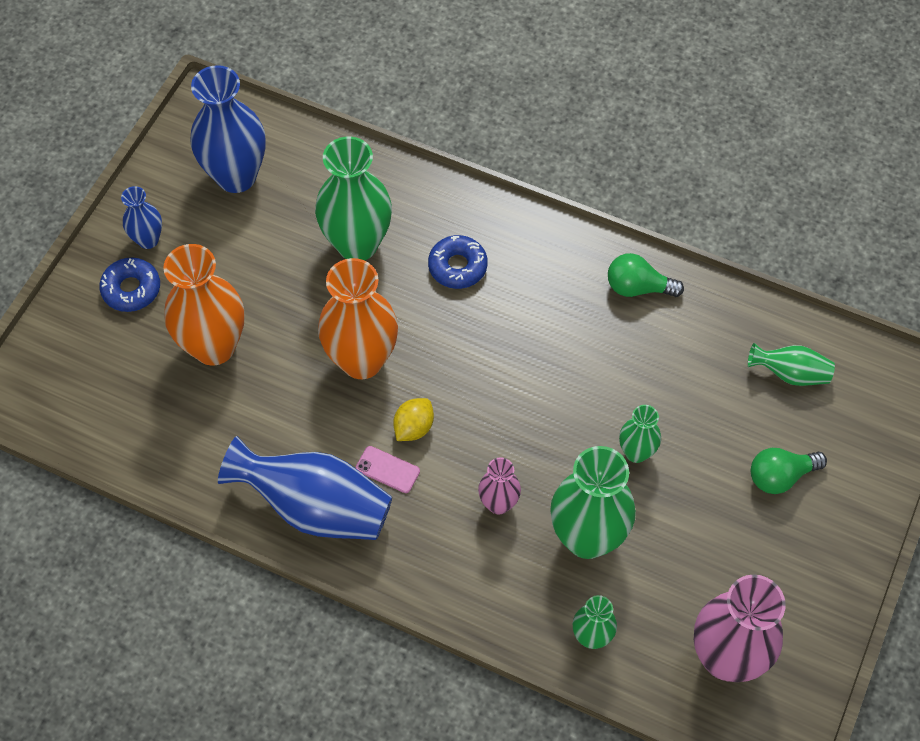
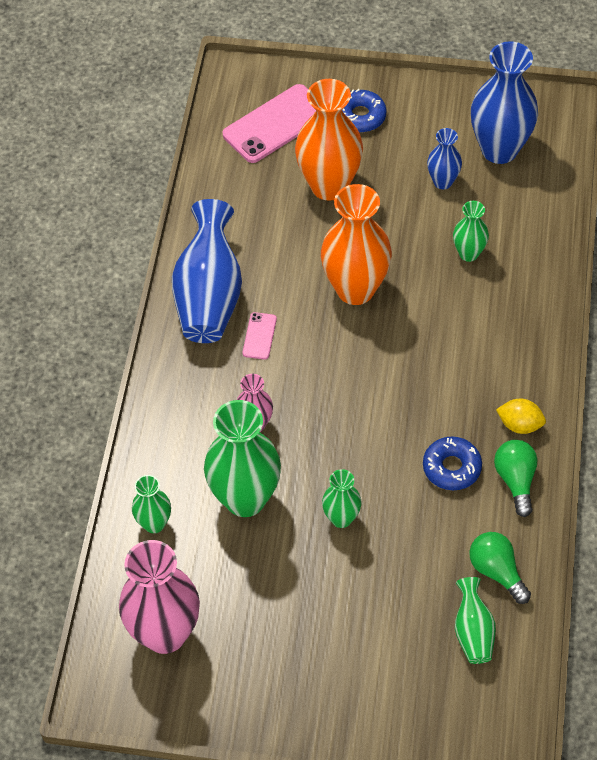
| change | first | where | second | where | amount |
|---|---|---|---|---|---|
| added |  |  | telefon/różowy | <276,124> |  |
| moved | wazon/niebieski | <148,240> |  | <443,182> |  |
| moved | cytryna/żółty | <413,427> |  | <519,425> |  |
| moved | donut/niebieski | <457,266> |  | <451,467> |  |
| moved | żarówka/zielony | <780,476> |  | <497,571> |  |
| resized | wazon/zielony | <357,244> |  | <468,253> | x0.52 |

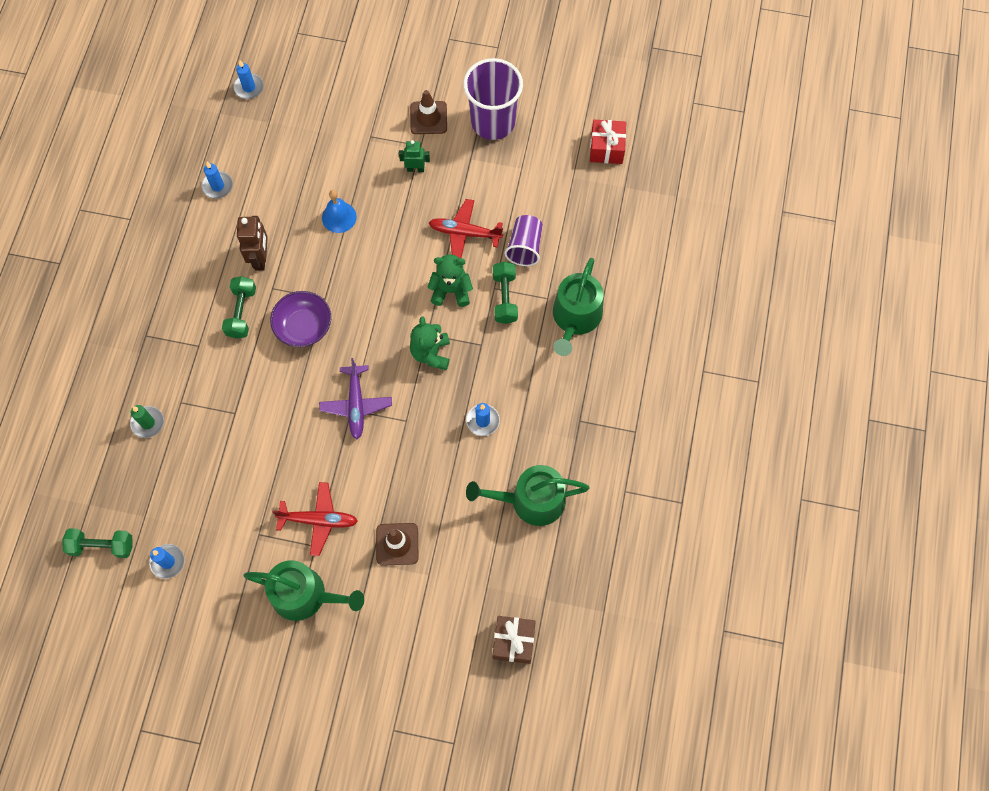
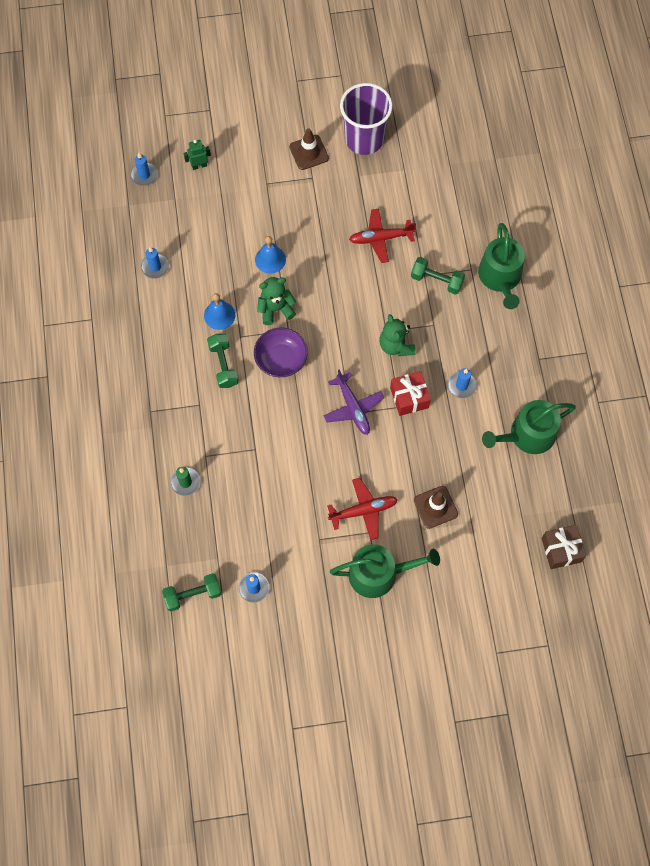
| change | first | where | second | where | amount |
|---|---|---|---|---|---|
| removed | szklanka/fioletowy | <525,247> |  |  |  |
| moved | robot/zielony | <415,169> |  | <199,166> |  |
| moved | miś/zielony | <451,290> |  | <275,309> |  |
| moved | prezent/czerwony | <606,148> |  | <409,397> |  |
| replaced | robot/brązowy | <261,258> | dzwonek/niebieski | <219,315> |  |
| turned | hantel/zielony | <505,298> |  | <436,280> | 45 degrees counterclockwise |

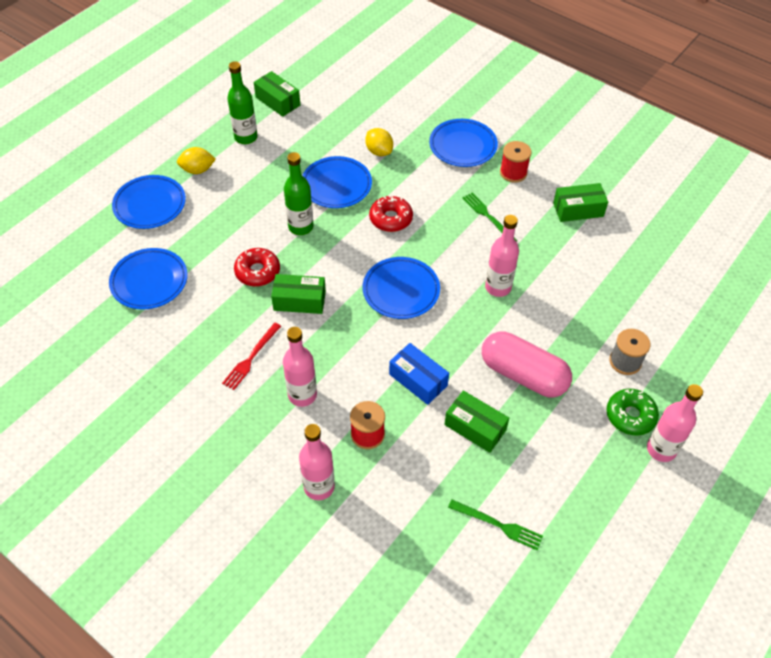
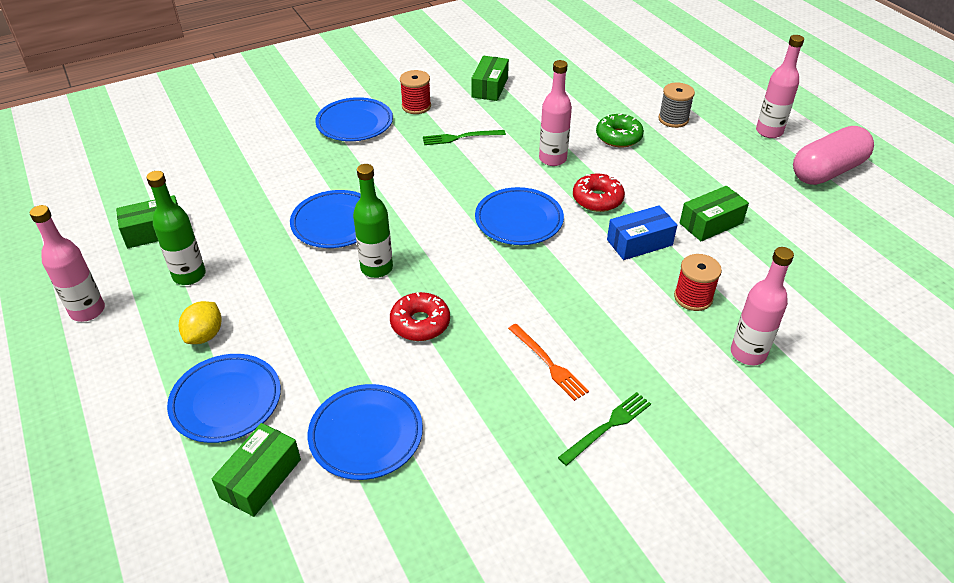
| change | first | where | second | where | amount |
|---|---|---|---|---|---|
| removed | cytryna/żółty | <379,151> |  |  |  |
| moved | pudełko/zielony | <299,301> |  | <261,478> |  |
| moved | butelka/różowy | <302,395> |  | <87,311> |  |
| moved | donut/czerwony | <391,219> |  | <597,199> |  |
| moved | widelec/zielony | <498,525> |  | <607,427> |  |
| moved | kapsułka/różowy | <523,375> |  | <827,171> |  |
| moved | donut/zielony | <630,416> |  | <618,137> |  |
| recoloured | widelec/czerwony | <251,358> | widelec/pomarańczowy | <548,363> |  |

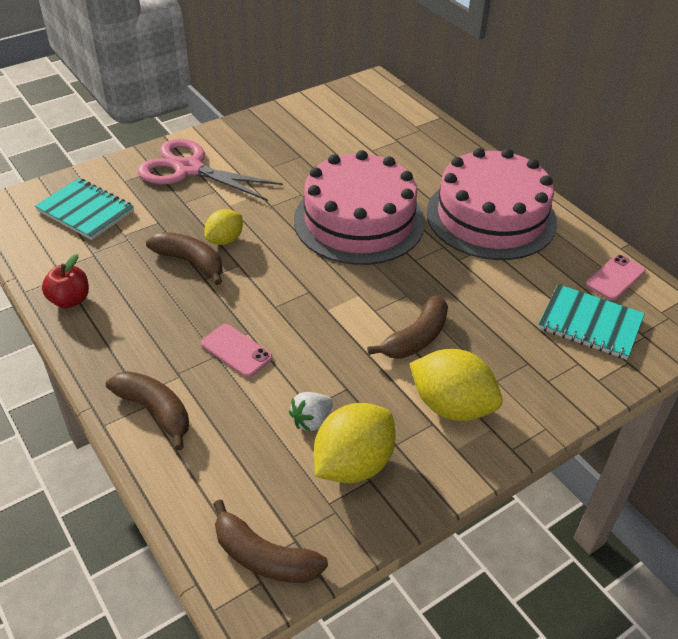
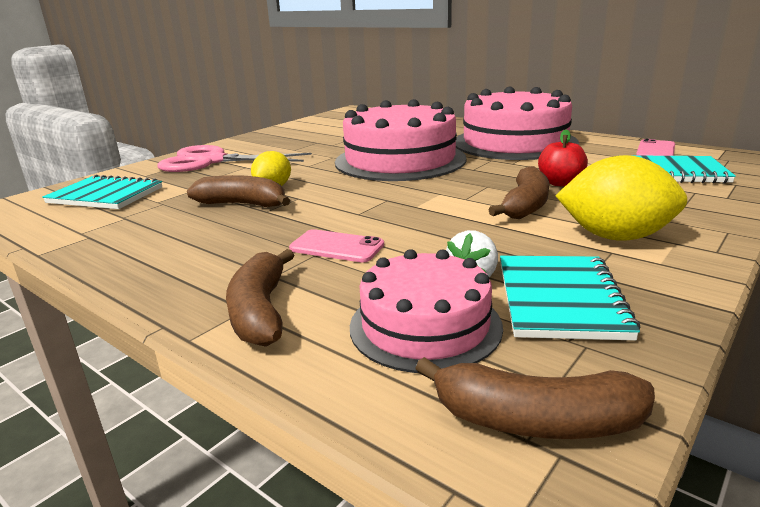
| change | first | where | second | where | amount |
|---|---|---|---|---|---|
| added |  |  | tort/różowy | <425,325> |  |
| moved | jabłko/czerwony | <70,300> |  | <560,183> |  |
| replaced | cytryna/żółty | <353,464> | zeszyt/turkusowy | <560,299> |  |
| turned | banan/brązowy | <155,411> |  | <260,311> | 120 degrees counterclockwise |

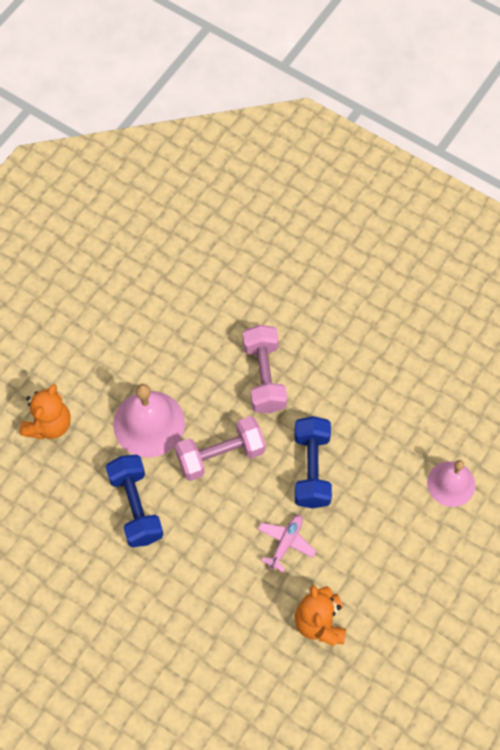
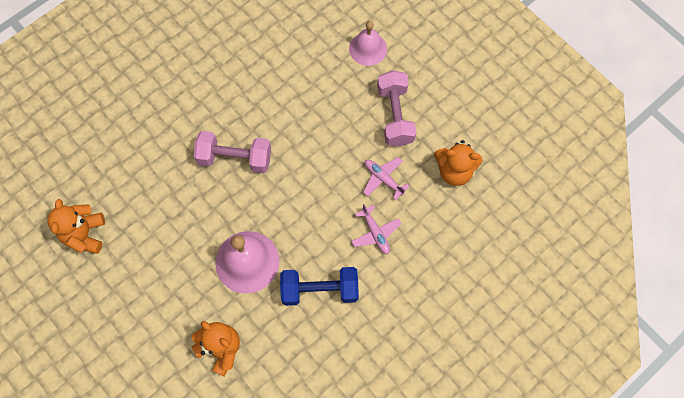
| change | first | where | second | where | amount |
|---|---|---|---|---|---|
| removed | hantel/niebieski | <311,469> |  |  |  |
| added |  |  | miś/pomarańczowy | <85,234> |  |
| added |  |  | samolot/różowy | <375,233> |  |
| moved | hantel/różowy | <220,455> |  | <395,115> |  |

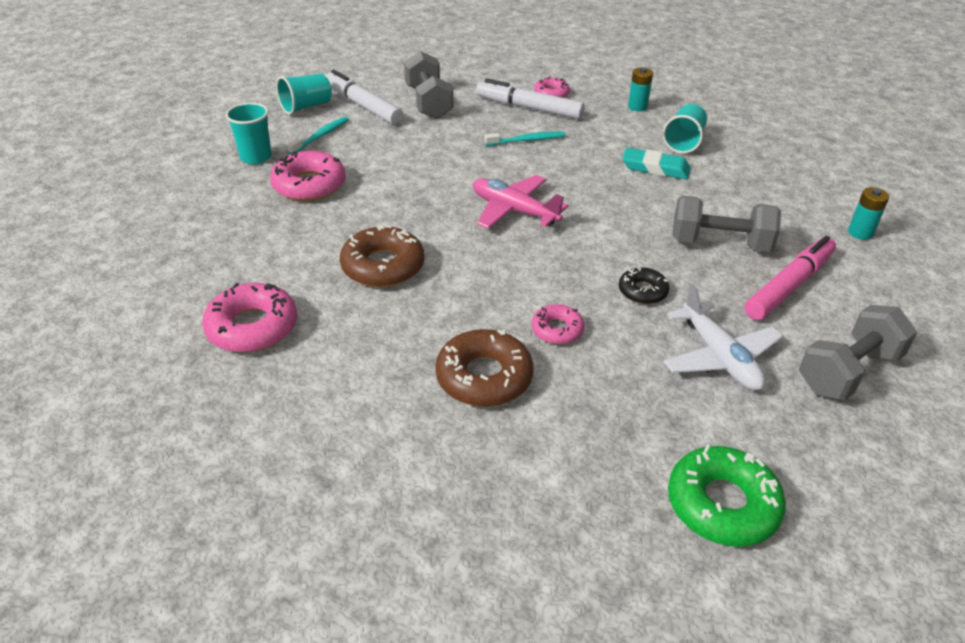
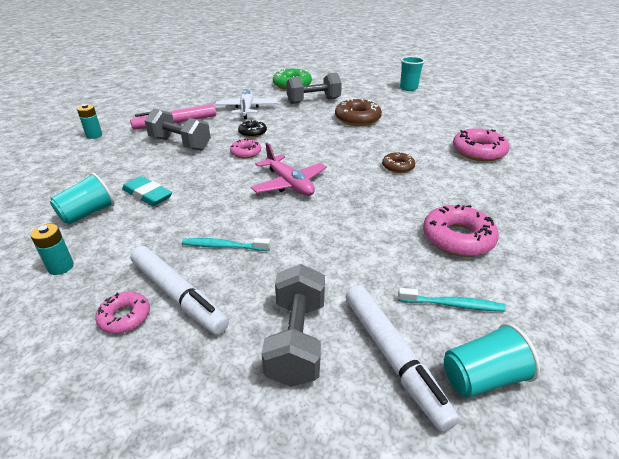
| change | first | where | second | where | amount |
|---|---|---|---|---|---|
| moved | szklanka/turkusowy | <256,157> |  | <408,88> |  |
| moved | donut/różowy | <557,330> |  | <246,152> |  |
| moved | hantel/szary | <848,372> |  | <313,101> |  |
| turned | szczoteczka do zębów/turkusowy | <320,136> |  | <453,304> | 135 degrees counterclockwise |
| resized | donut/brązowy | <383,266> |  | <398,167> | x0.58 |

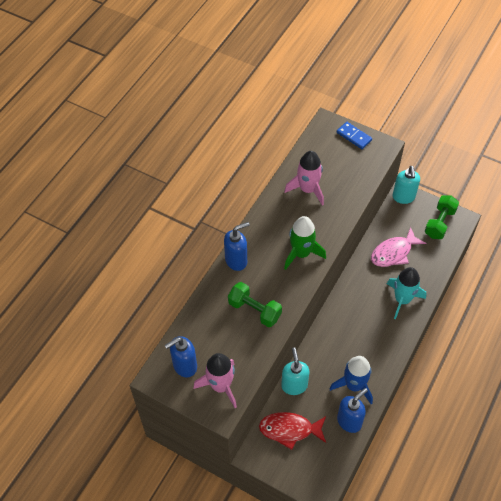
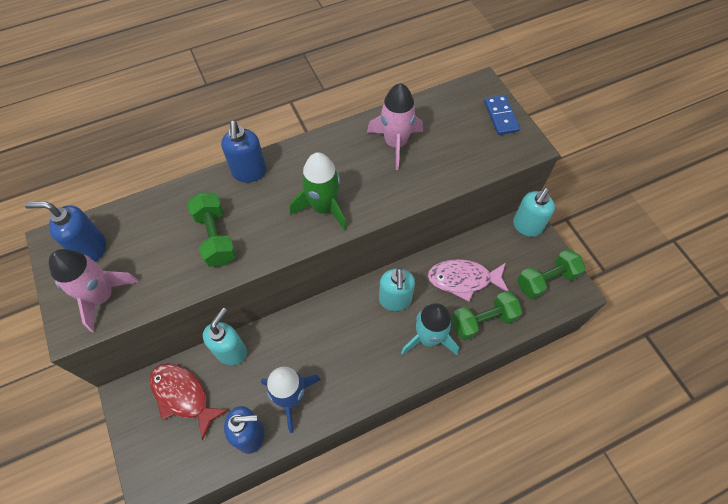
| change | first | where | second | where | amount |
|---|---|---|---|---|---|
| added |  |  | dozownik mydła/turkusowy | <395,300> |  |
| added |  |  | hantel/zielony | <483,320> |  |
| turned | dozownik mydła/niebieski | <236,260> |  | <249,172> | 75 degrees clockwise |

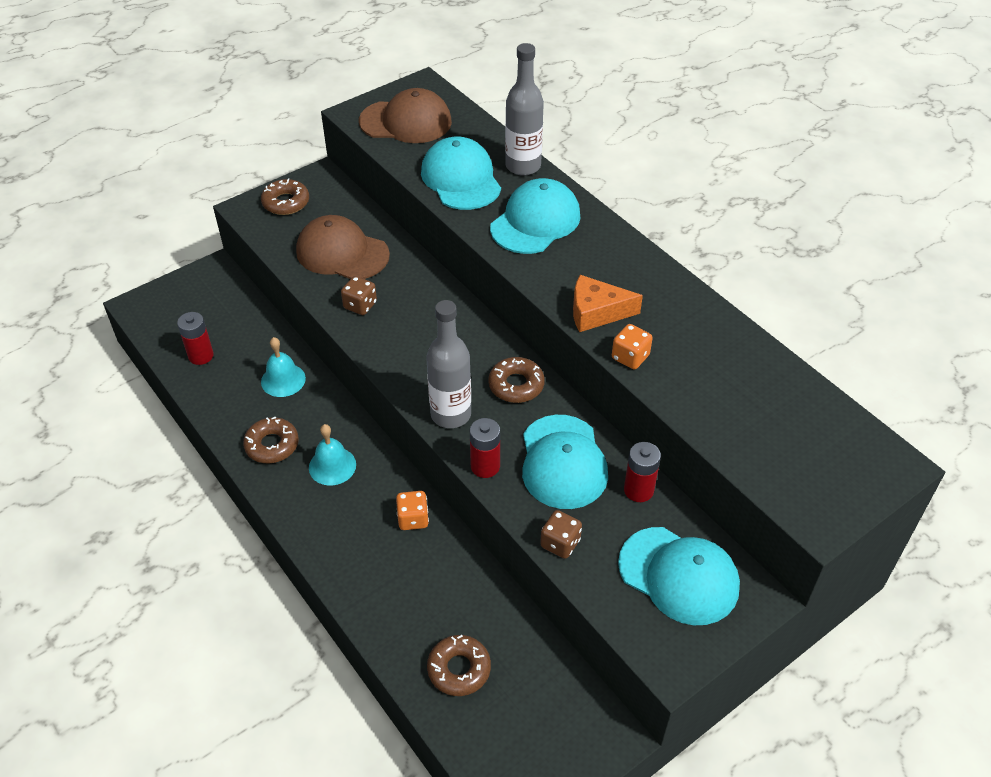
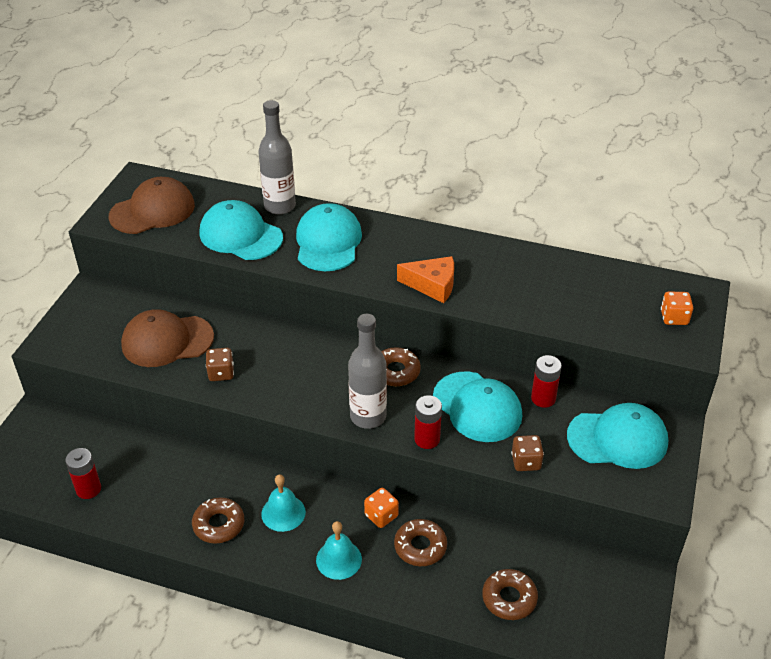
| change | first | where | second | where | amount |
|---|---|---|---|---|---|
| moved | donut/brązowy | <286,202> |  | <420,547> |  |
| moved | dzwonek/turkusowy | <283,380> |  | <339,559> |  |
| moved | kostka do gry/pomarańczowy | <630,357> |  | <674,318> |  |
| turned | ser/pomarańczowy | <596,312> |  | <432,285> | 135 degrees counterclockwise |

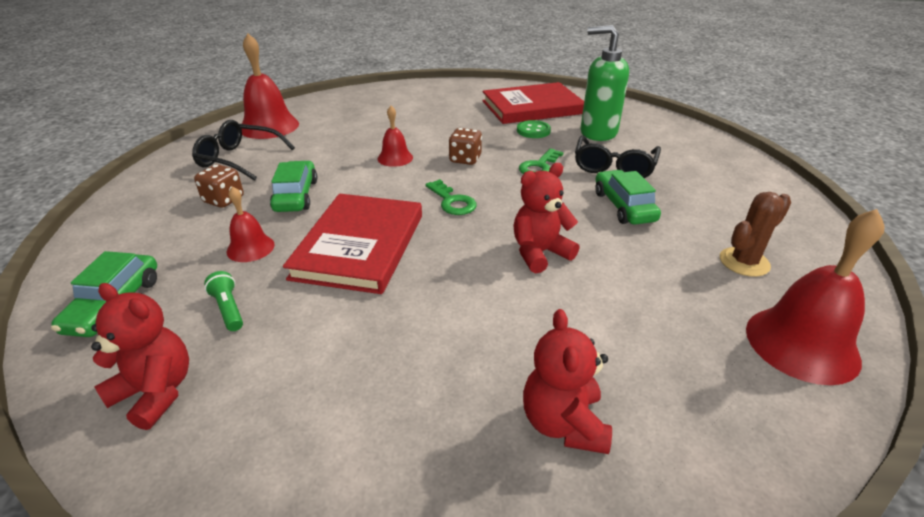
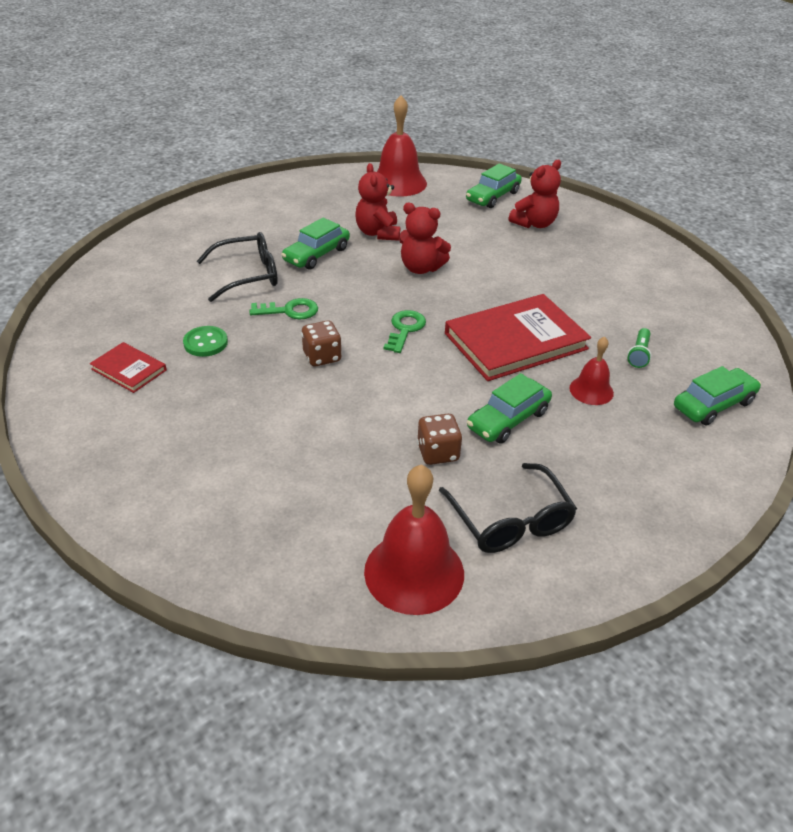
| change | first | where | second | where | amount |
|---|---|---|---|---|---|
| removed | dzwonek/czerwony | <395,158> |  |  |  |
| removed | dozownik mydła/zielony | <598,132> |  |  |  |
| removed | kaktus/brązowy | <744,262> |  |  |  |
| added |  |  | samochód/zielony | <492,196> |  |
| moved | miś/czerwony | <156,392> |  | <378,233> |  |
| moved | kostka do gry/brązowy | <224,200> |  | <438,453> |  |
| resized | książka/czerwony | <532,107> |  | <129,369> | x0.49 |

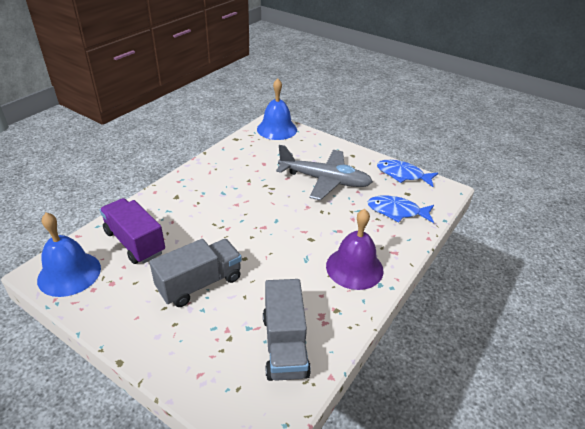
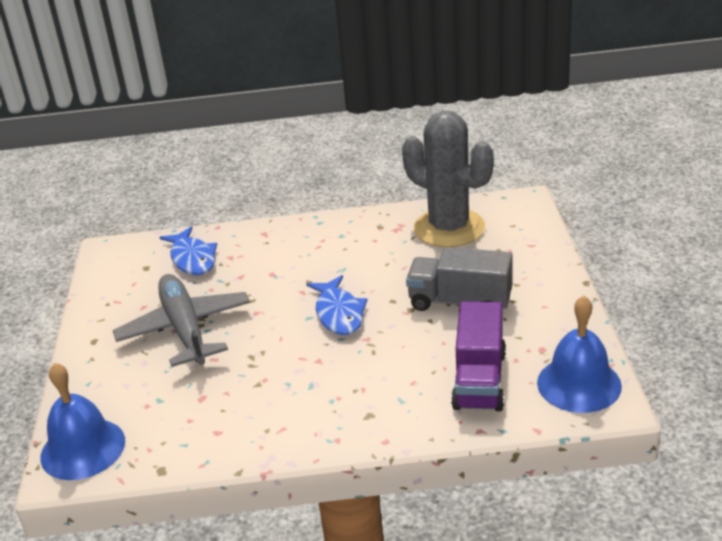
| change | first | where | second | where | amount |
|---|---|---|---|---|---|
| removed | dzwonek/fioletowy | <354,268> |  |  |  |
| moved | ryba/niebieski | <402,175> |  | <339,313> |  |
| replaced | ciężarówka/szary | <284,345> | kaktus/szary | <449,228> |  |

